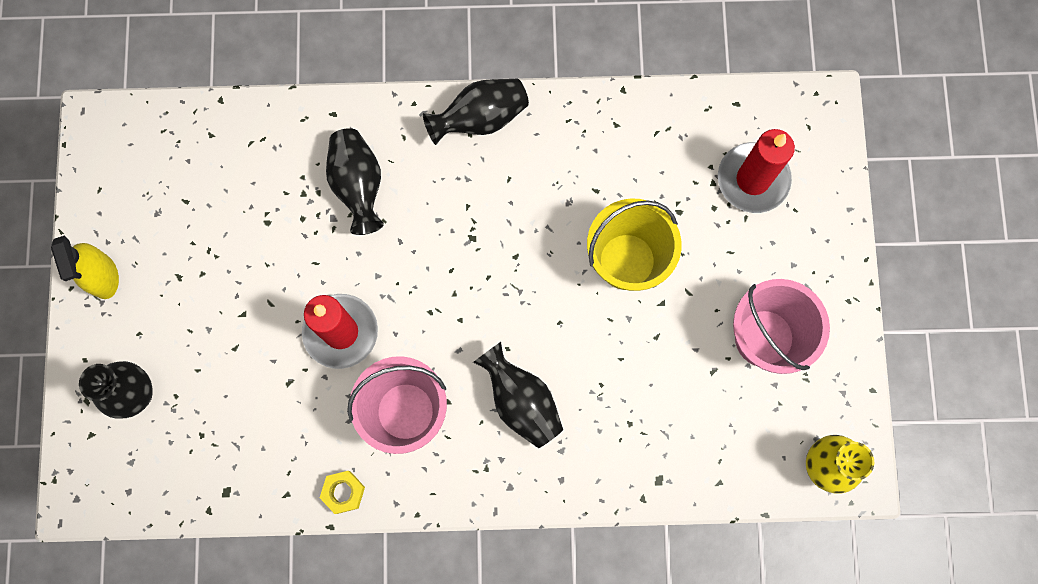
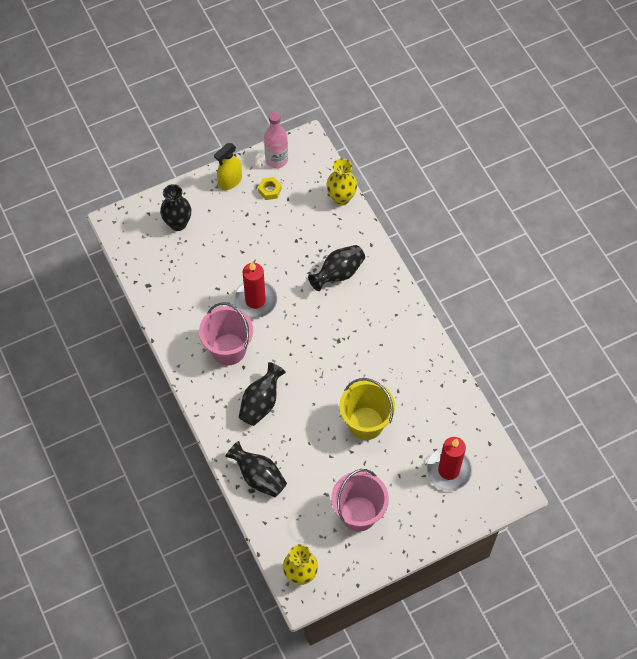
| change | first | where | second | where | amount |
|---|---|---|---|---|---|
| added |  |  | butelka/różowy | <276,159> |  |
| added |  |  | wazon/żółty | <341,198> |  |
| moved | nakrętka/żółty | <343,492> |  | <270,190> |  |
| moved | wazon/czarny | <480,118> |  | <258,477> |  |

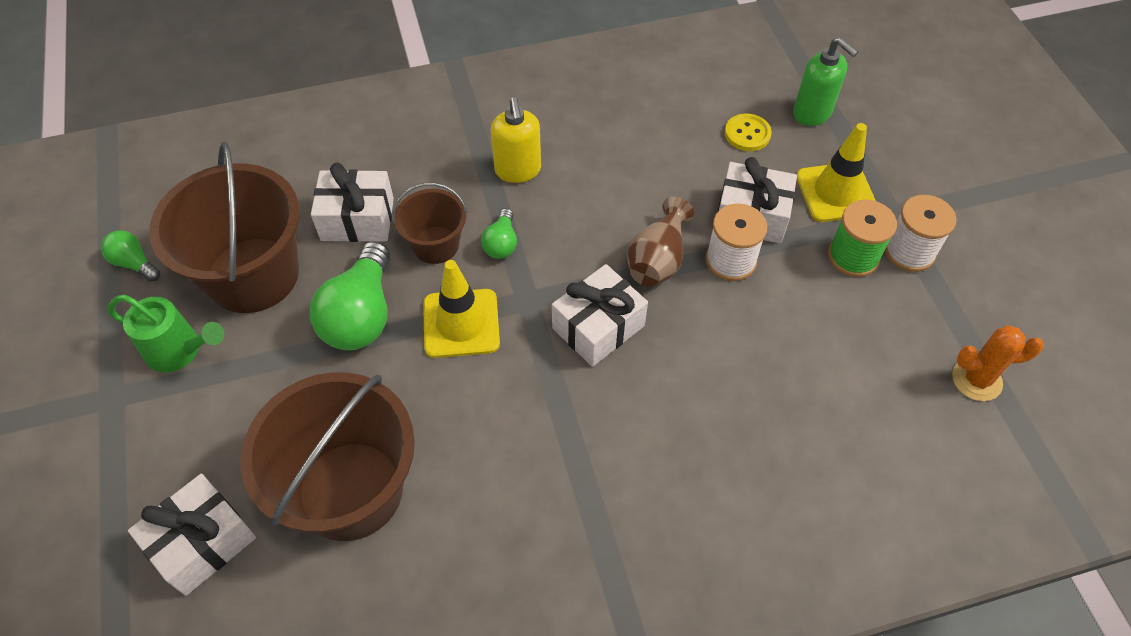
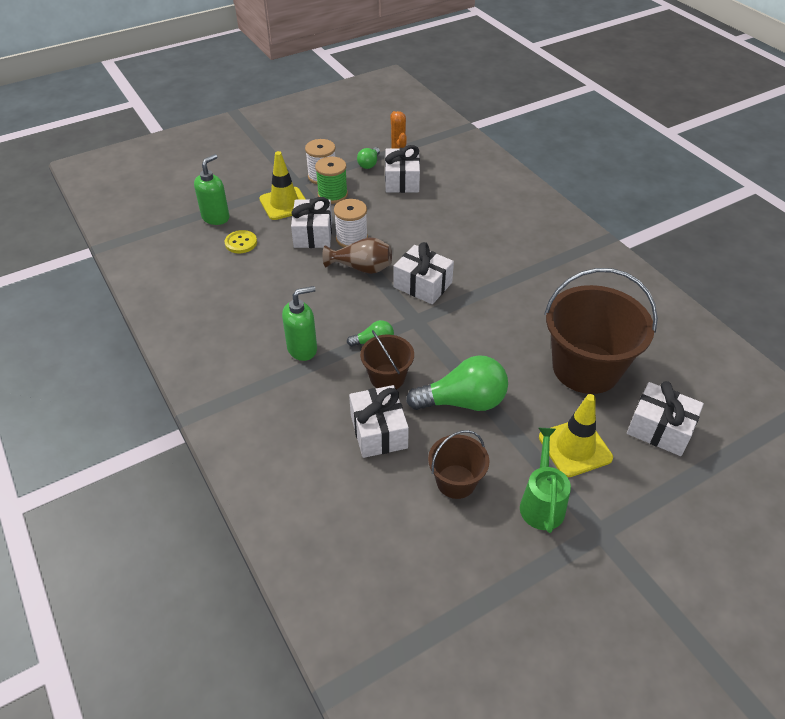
| change | first | where | second | where | amount |
|---|---|---|---|---|---|
| added |  |  | prezent/biały | <402,181> |  |
| moved | żarówka/zielony | <134,263> |  | <369,164> |  |
| moved | pachołek/żółty | <461,323> |  | <575,447> |  |
| recoloured | dozownik mydła/żółty | <518,170> | dozownik mydła/zielony | <302,349> |  |
| resized | wiadro/brązowy | <253,275> |  | <456,481> | x0.52 |

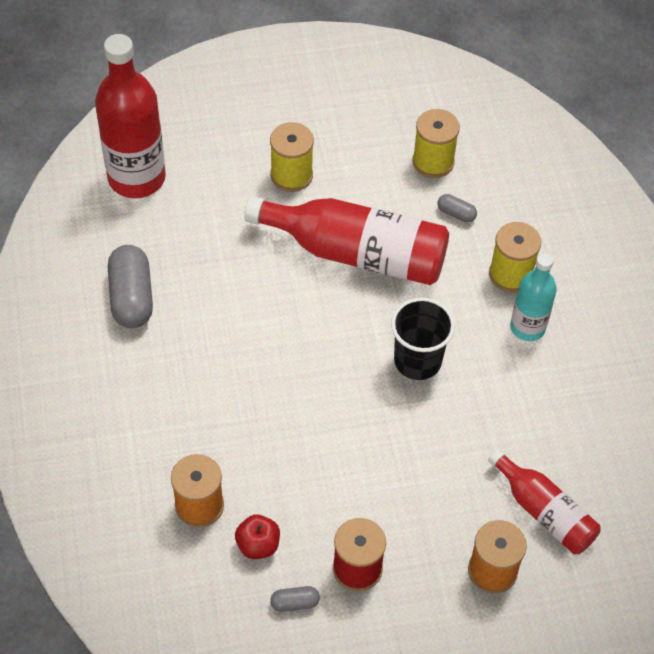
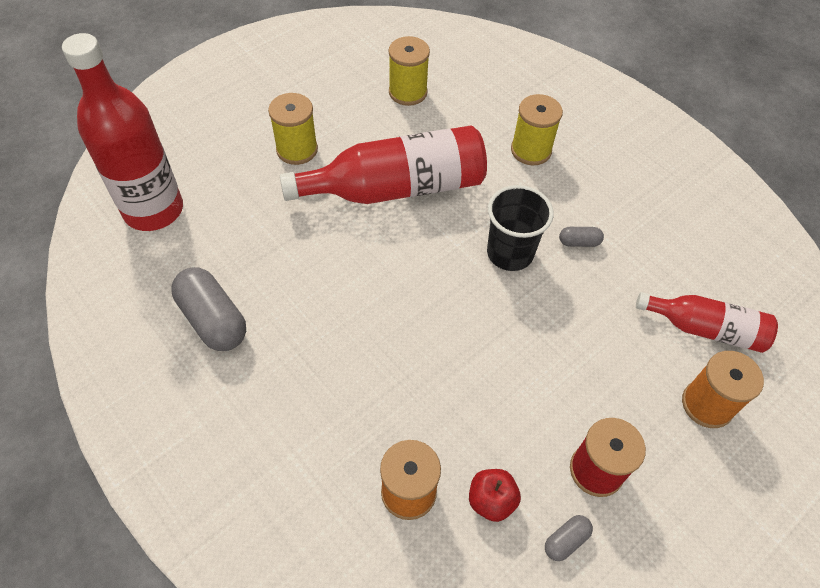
| change | first | where | second | where | amount |
|---|---|---|---|---|---|
| removed | butelka/turkusowy | <527,327> |  |  |  |
| moved | kapsułka/szary | <456,213> |  | <579,242> |  |

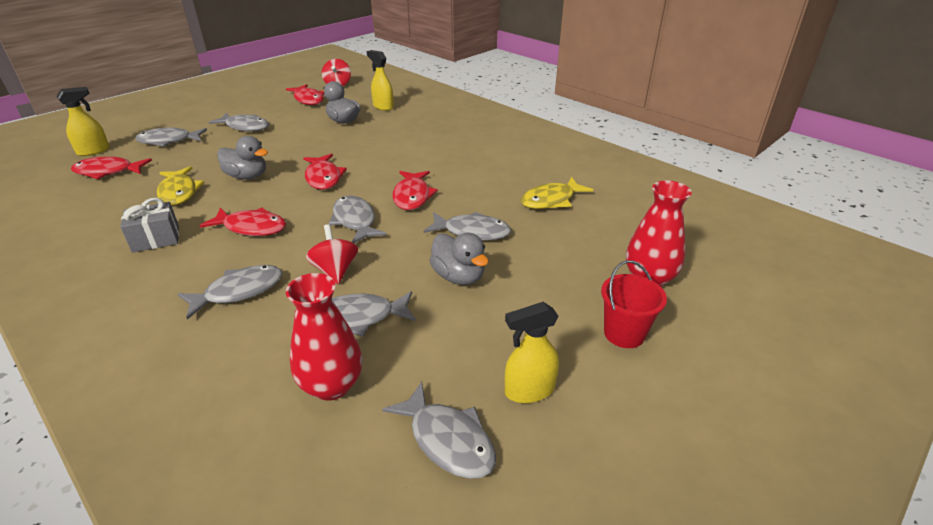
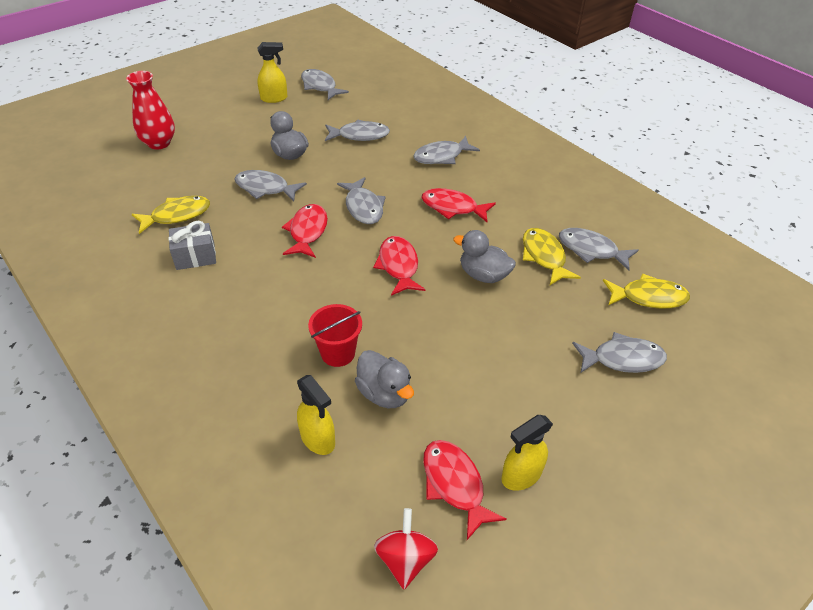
| change | first | where | second | where | amount |
|---|---|---|---|---|---|
| removed | wazon/czerwony | <332,385> |  |  |  |
| removed | bączek/czerwony | <335,270> |  |  |  |
| moved | spryskiwacz/żółty | <94,151> |  | <521,475> |  |
| moved | prezent/szary | <156,239> |  | <195,256> |  |
| moved | ryba/szary | <245,127> |  | <591,250> |  |
| moved | wiadro/czerwony | <624,333> |  | <338,353> |  |
| recoloured | ryba/czerwony | <108,172> | ryba/żółty | <648,297> |  |

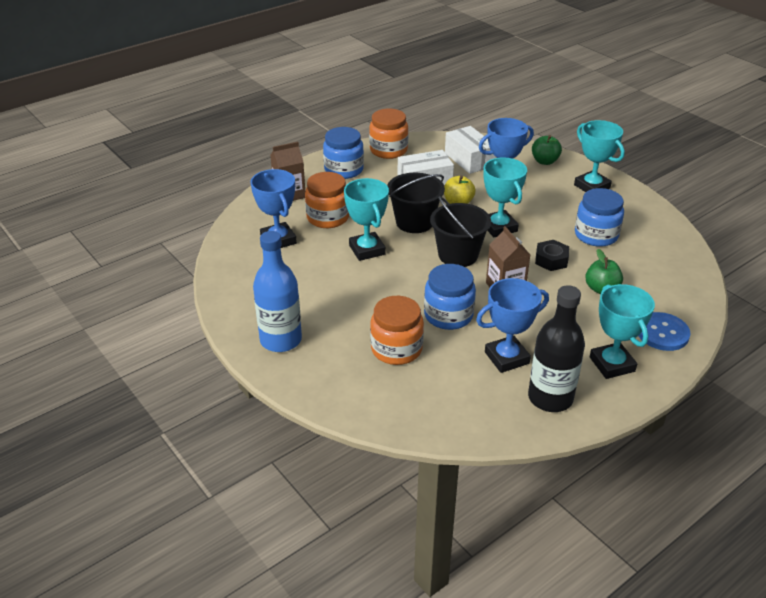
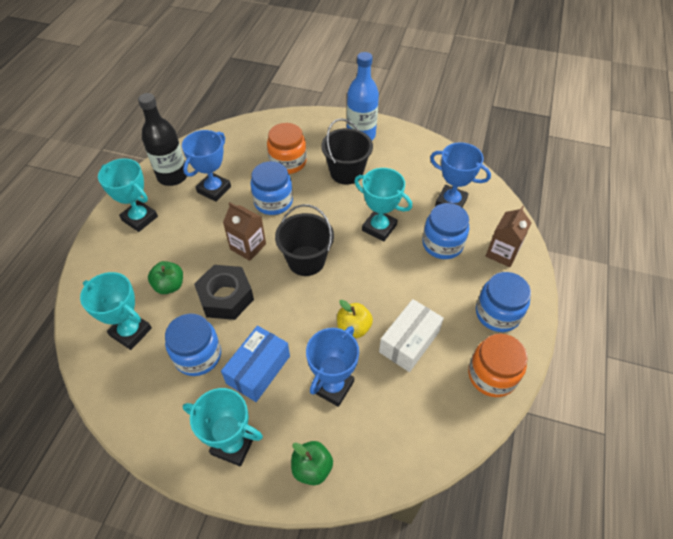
| change | first | where | second | where | amount |
|---|---|---|---|---|---|
| removed | pudełko/biały | <469,159> |  |  |  |
| removed | guzik/niebieski | <662,333> |  |  |  |
| added |  |  | pudełko/niebieski | <258,369> |  |
| moved | wiadro/czarny | <414,222> |  | <346,172> |  |
| moved | puchar/turkusowy | <499,227> |  | <131,332> |  |
| recoloured | słoik/pomarańczowy | <328,217> | słoik/niebieski | <442,244> |  |
| resized | nakrętka/czarny | <551,260> |  | <226,297> | x1.60 |

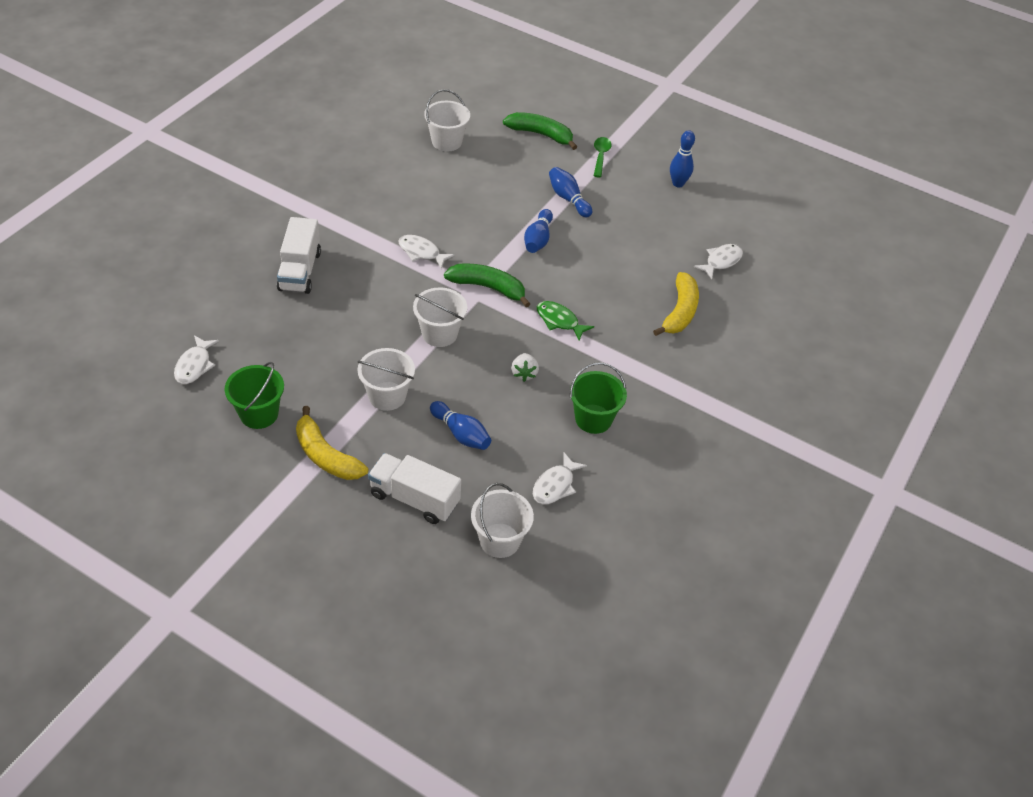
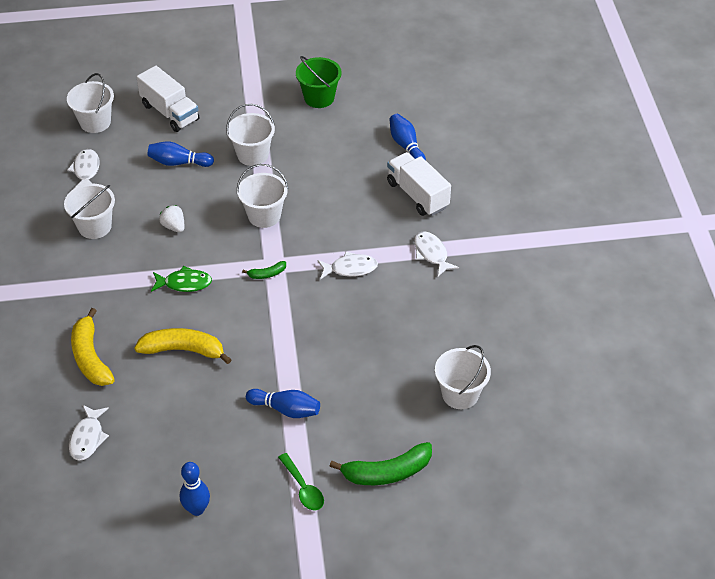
| change | first | where | second | where | amount |
|---|---|---|---|---|---|
| moved | ryba/biały | <194,365> |  | <431,253> |  |
| moved | banan/żółty | <326,456> |  | <183,350> |  |
| moved | kręgiel/niebieski | <538,239> |  | <406,146> |  |
| recoloured | wiadro/zielony | <593,419> | wiadro/biały | <95,226> |  |
| turned | ciężarówka/biały | <414,499> |  | <170,112> | 60 degrees clockwise |
| resized | banan/zielony | <488,287> |  | <267,274> | x0.49 |

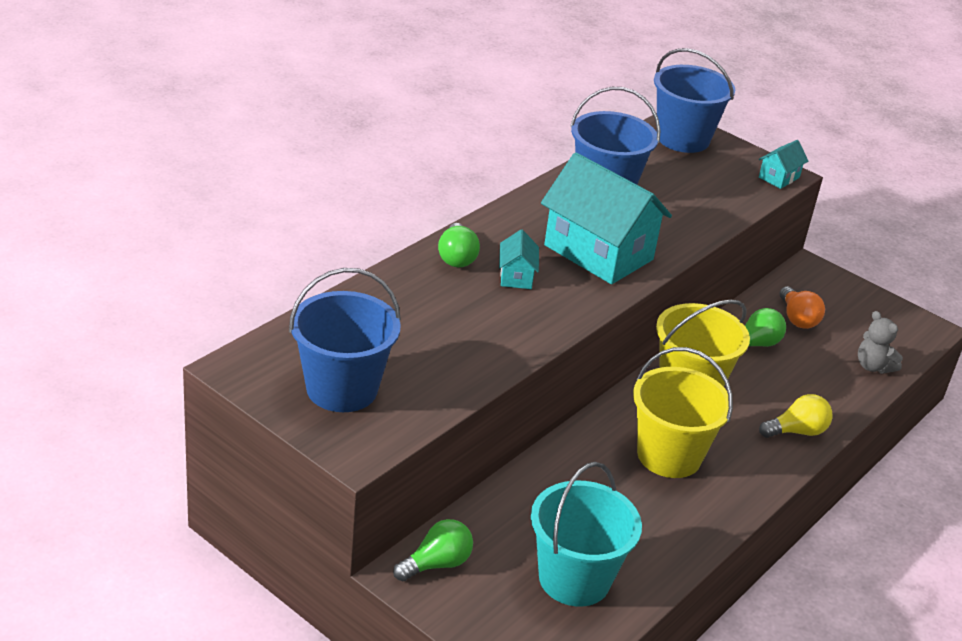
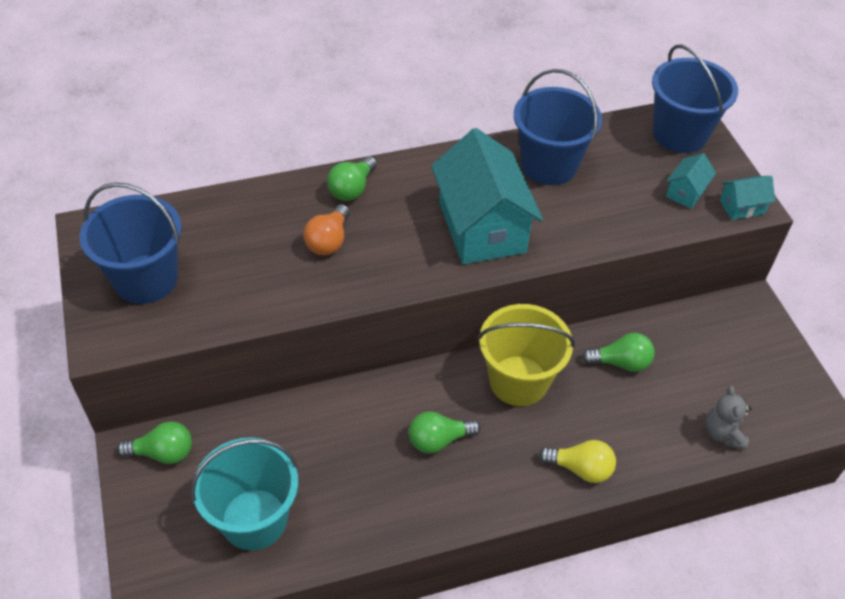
| change | first | where | second | where | amount |
|---|---|---|---|---|---|
| moved | domek/turkusowy | <516,276> |  | <686,192> |  |
| moved | żarówka/pomarańczowy | <797,319> |  | <329,241> |  |
| replaced | wiadro/żółty | <669,455> | żarówka/zielony | <438,440> |  |

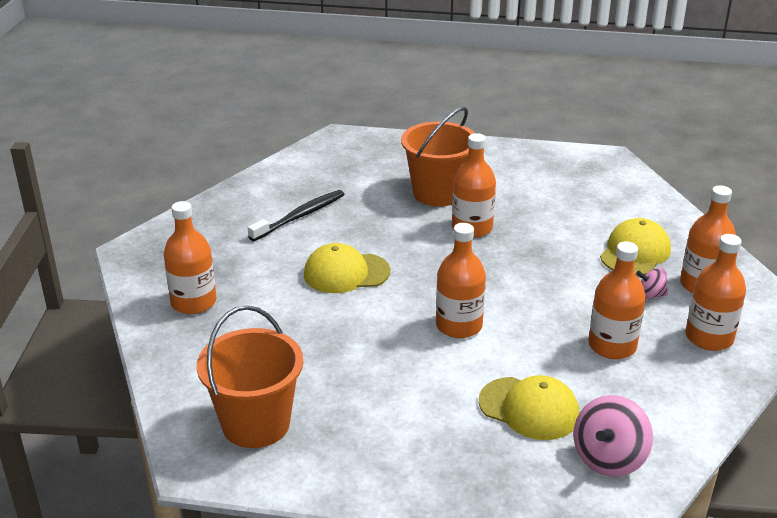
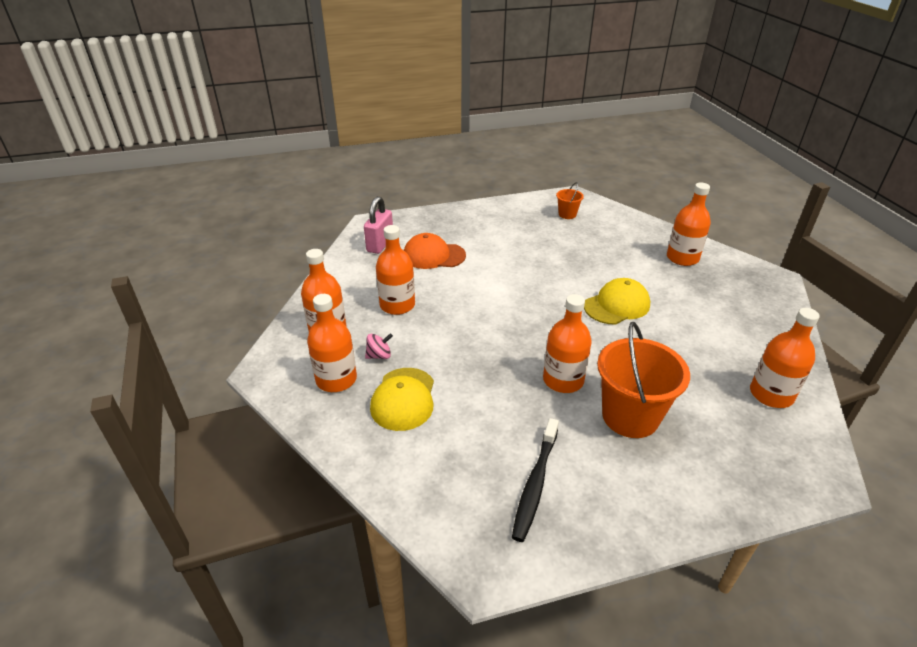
| change | first | where | second | where | amount |
|---|---|---|---|---|---|
| moved | szczoteczka do zębów/czarny | <300,216> |  | <535,484> |  |
| moved | butelka/pomarańczowy | <459,325> |  | <771,394> |  |
| replaced | bączek/różowy | <609,458> | kłódka/różowy | <380,244> |  |
| recoloured | czapka/żółty | <529,408> | czapka/pomarańczowy | <434,255> |  |
| resized | wiadro/pomarańczowy | <256,424> |  | <567,214> | x0.48 |

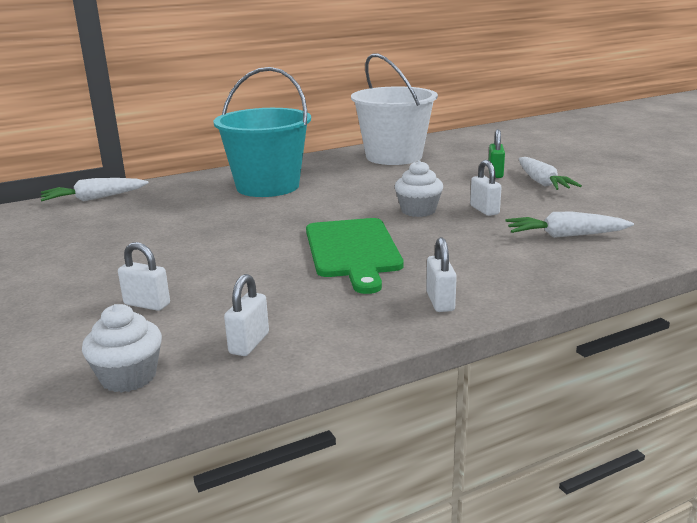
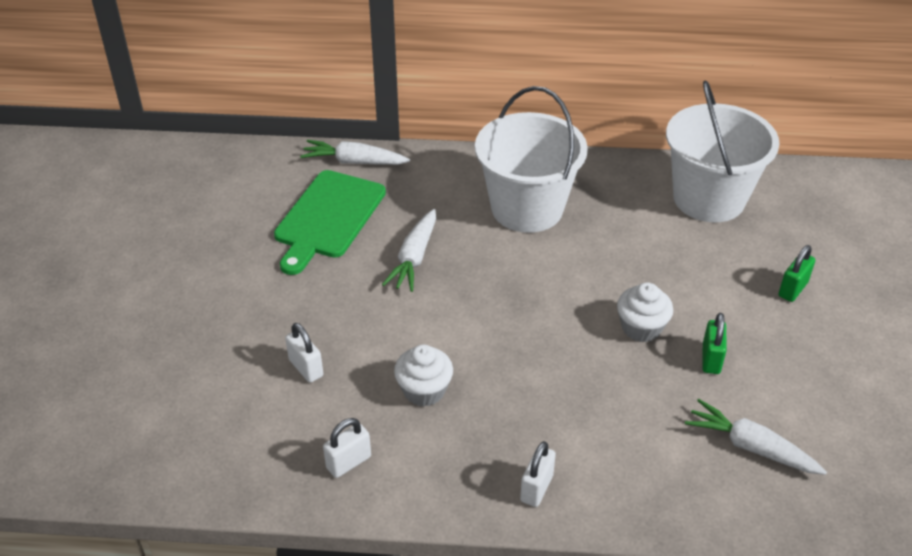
| change | first | where | second | where | amount |
|---|---|---|---|---|---|
| moved | muffinka/biały | <128,377> |  | <424,390> |  |
| moved | deska do krojenia/zielony | <353,250> |  | <328,217> |  |
| moved | marchewka/biały | <542,182> |  | <414,258> |  |
| recoloured | wiadro/turkusowy | <267,186> | wiadro/biały | <527,208> |  |
| recoloured | kłódka/biały | <484,210> | kłódka/zielony | <711,359> |  |

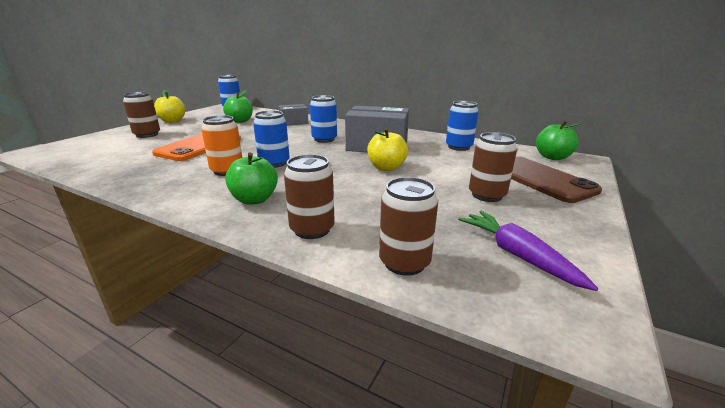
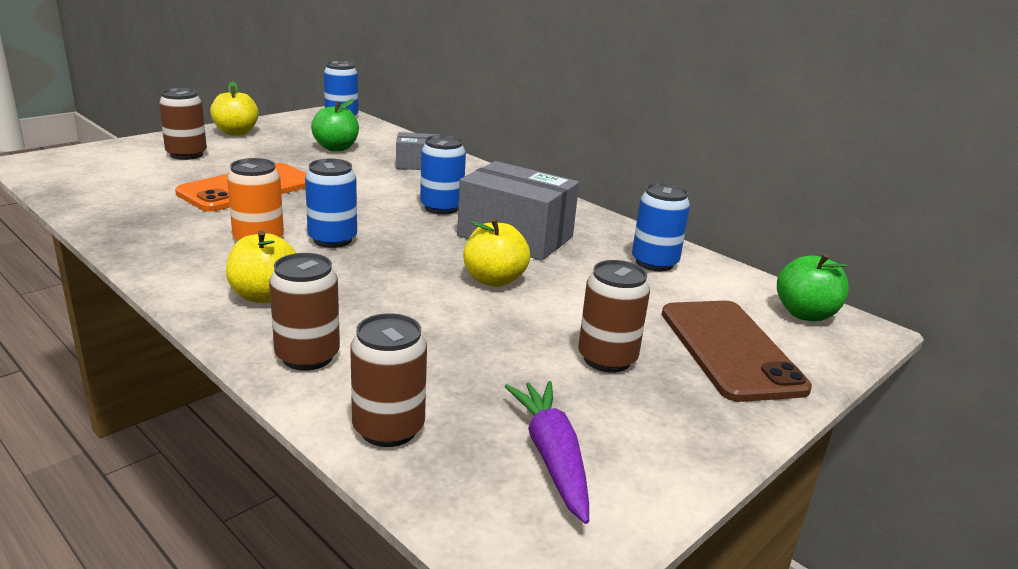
| change | first | where | second | where | amount |
|---|---|---|---|---|---|
| recoloured | jabłko/zielony | <254,199> | jabłko/żółty | <265,296> |  |

